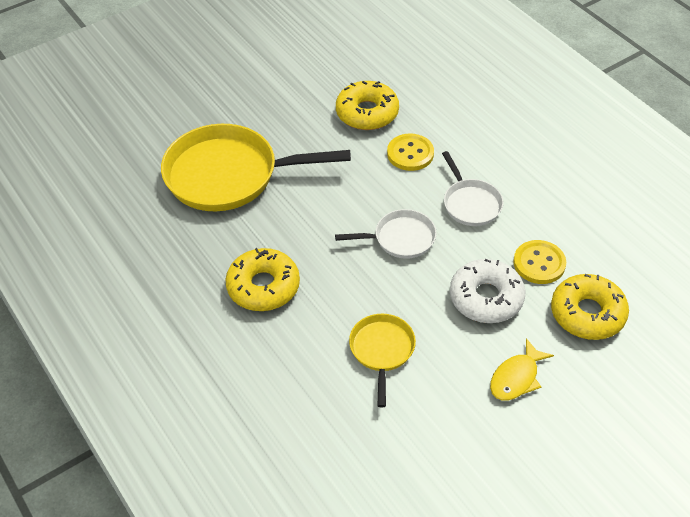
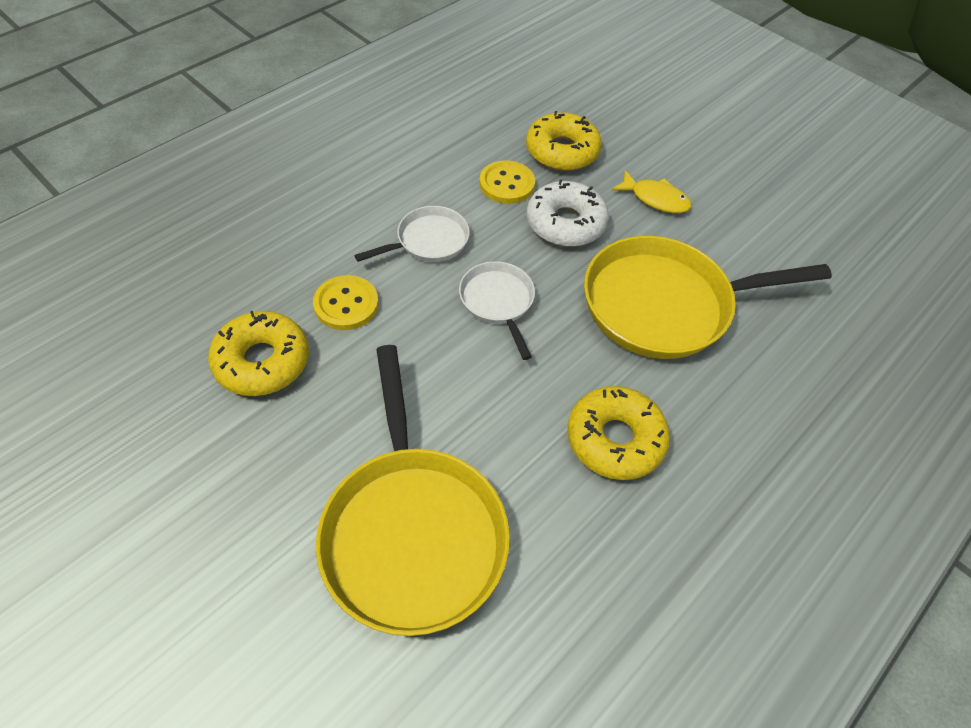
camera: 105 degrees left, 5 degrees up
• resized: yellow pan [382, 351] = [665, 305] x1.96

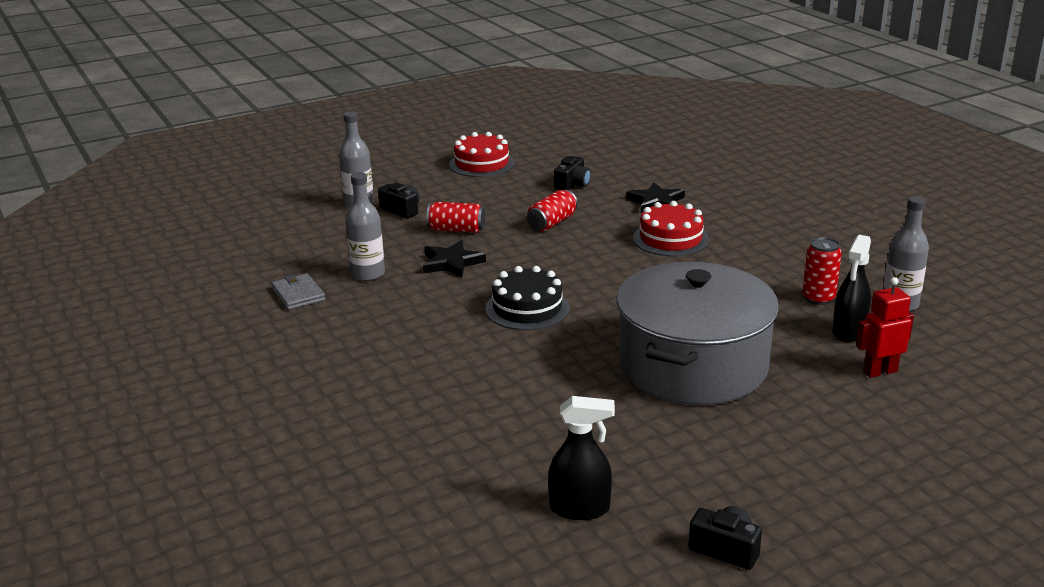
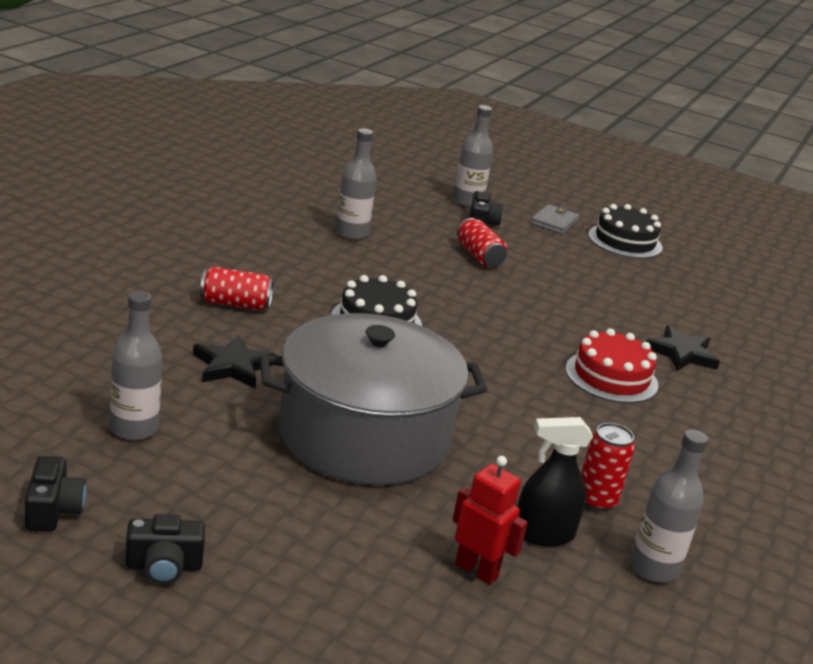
camera: 50 degrees right, 0 degrees up
• removed: black spray bottle [580, 509]
• added: grey bottle [134, 429]
• moved: grey wallet [298, 294] to [554, 222]
• moved: black star [451, 263] to [232, 366]
• moved: red can [552, 223] to [235, 304]
• moved: black camera [572, 184] to [164, 566]
• recoloured: red cake [481, 164] to black cake [625, 241]

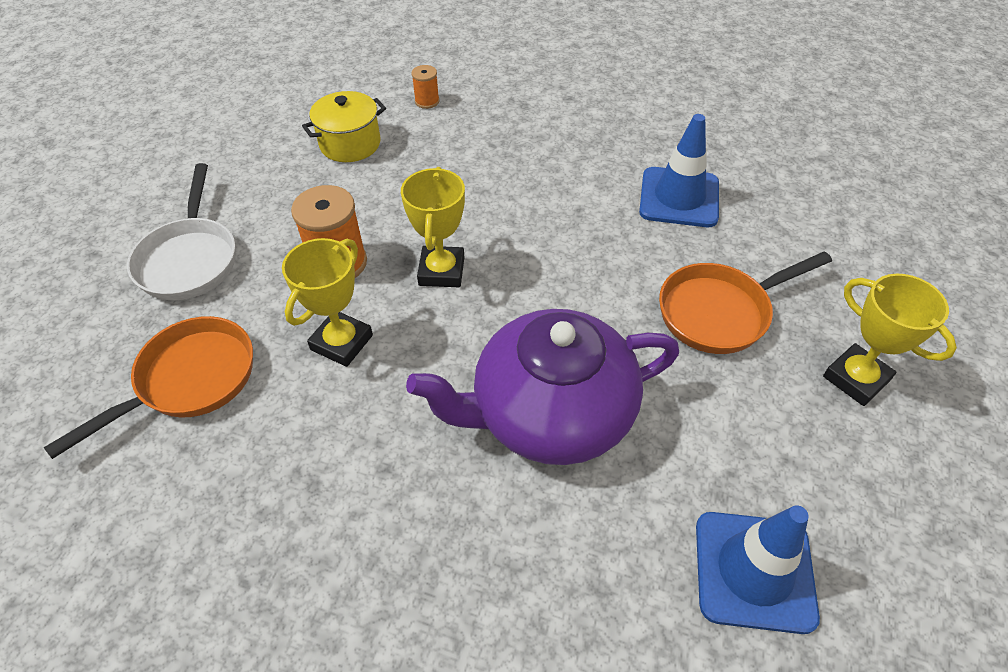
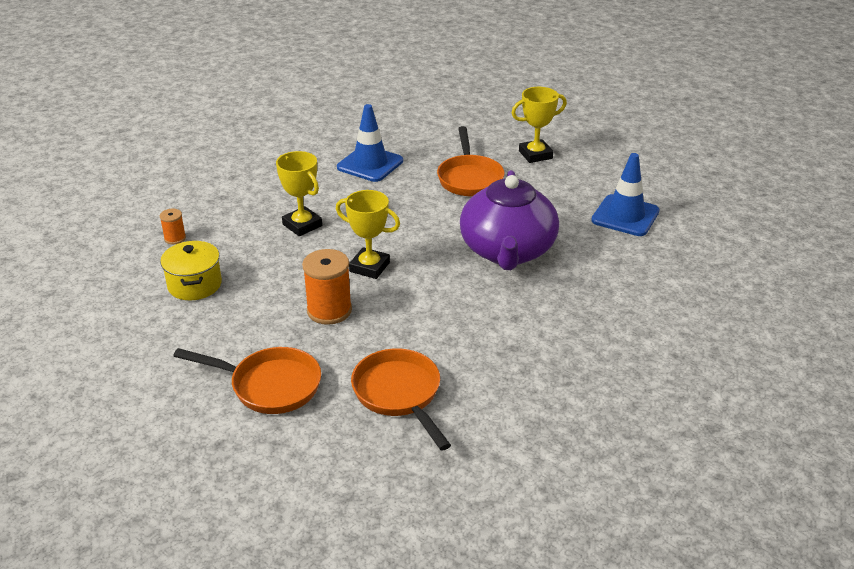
camera: 70 degrees left, 15 degrees down
• moved: yellow trophy [342, 342] to [302, 225]
• recoloured: white pan [190, 259] to orange pan [269, 385]

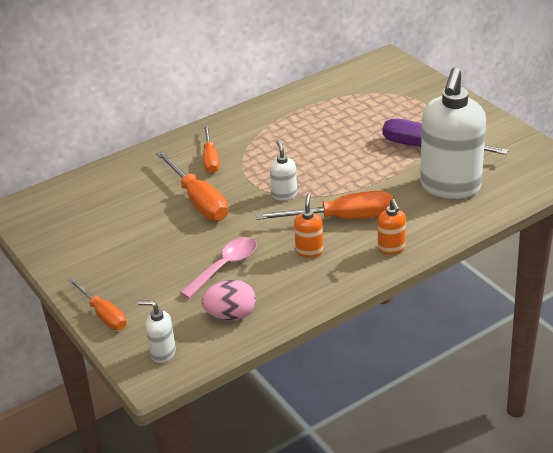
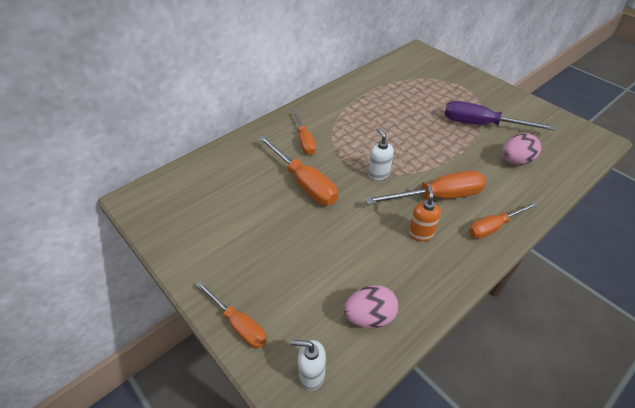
camera: 10 degrees left, 10 degrees up
• removed: pink spoon [225, 266]
• replaced: orange soap dispenser [391, 248] to orange screwdriver [493, 227]
• replaced: white soap dispenser [450, 187] to pink egg [515, 161]

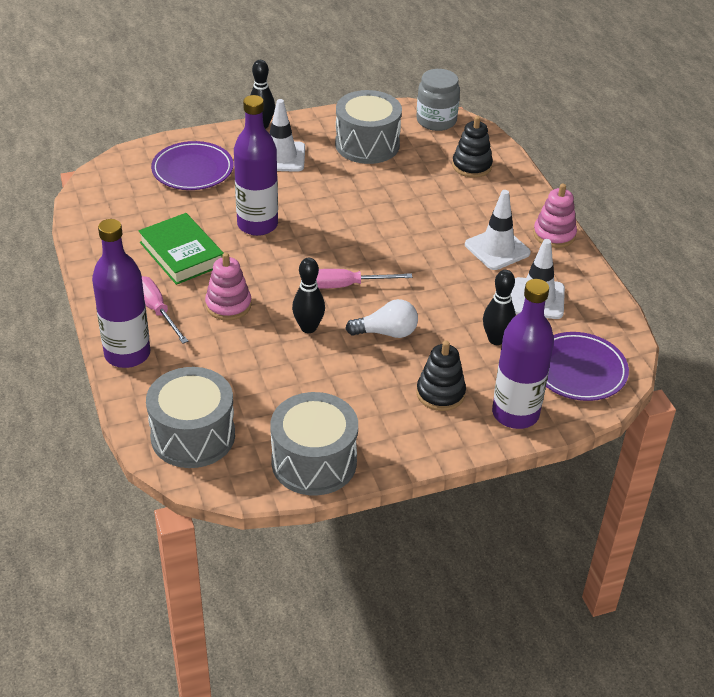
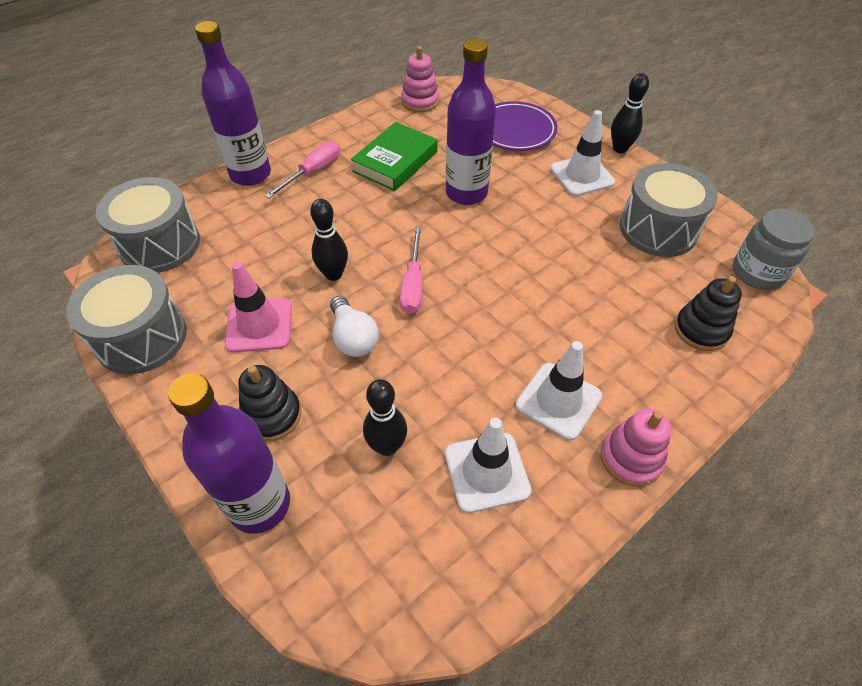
camera: 70 degrees right, 10 degrees up
• removed: purple plate [579, 370]
• added: pink traffic cone [259, 325]
• moved: pink stacking toy [228, 305] to [420, 101]
• turned: pink screwdriver [347, 285] = [413, 284] 150 degrees counterclockwise

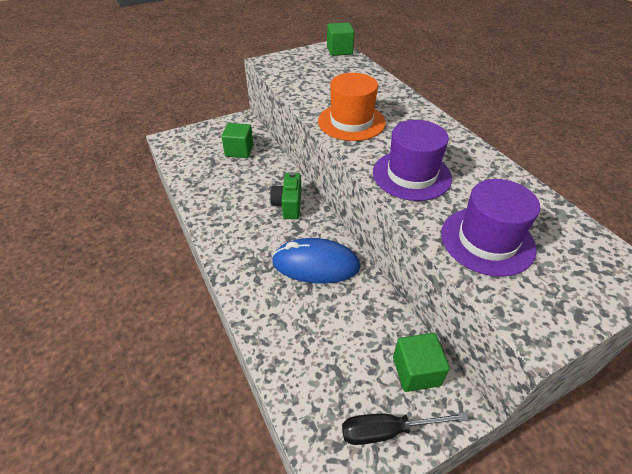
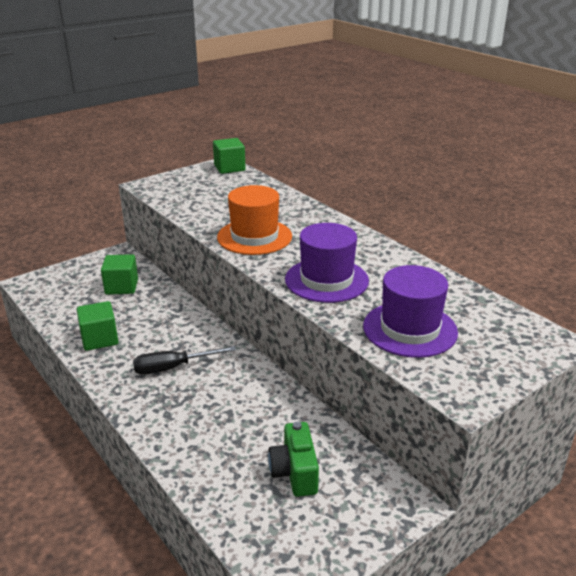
camera: 10 degrees left, 15 degrees down
• removed: blue mouse [315, 264]
• moved: green camera [288, 205] to [295, 472]
• moved: black screwdriver [388, 431] to [173, 368]
• moved: green cube [416, 371] to [100, 339]

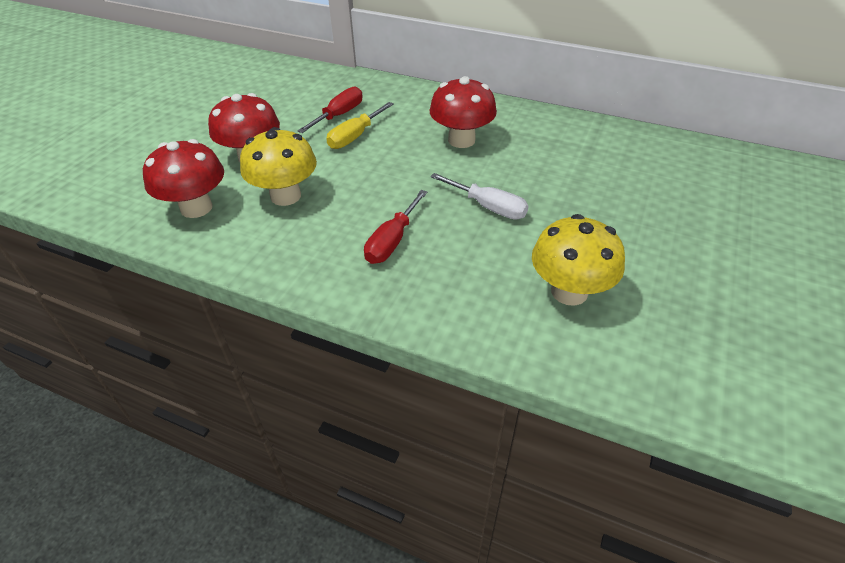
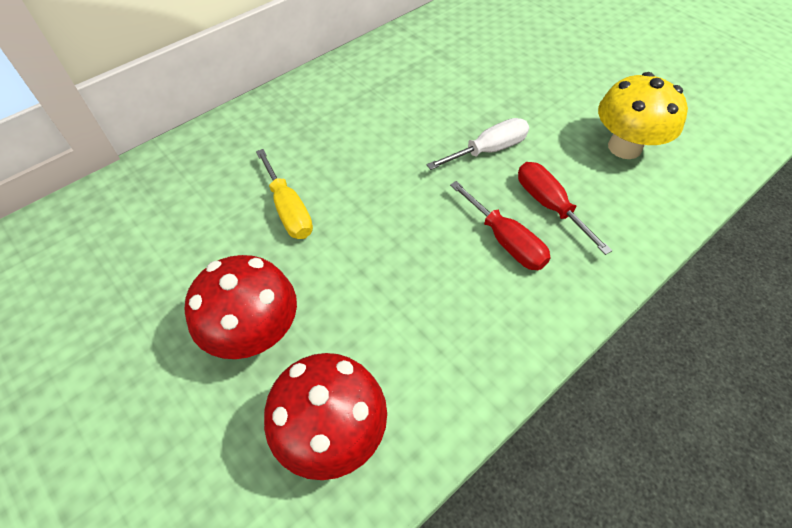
camera: 65 degrees left, 10 degrees up
• removed: yellow mushroom [285, 196]
• removed: red mushroom [461, 140]
• moved: red screwdriver [339, 115] to [549, 205]

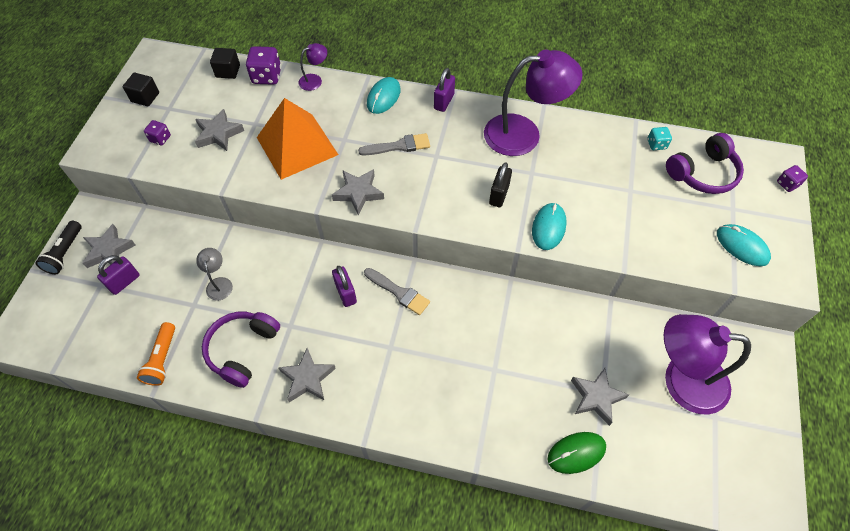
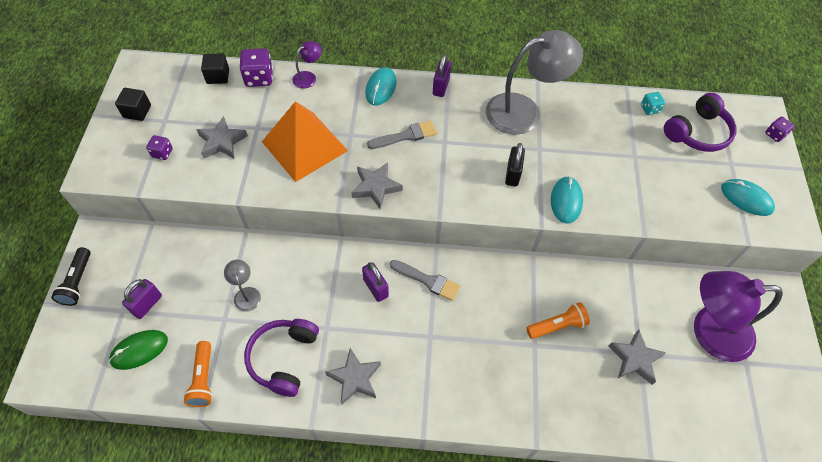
camera: 10 degrees left, 0 degrees up
• removed: grey star [109, 250]
• added: orange flashlight [557, 325]
• moved: green mouse [576, 453] to [139, 350]
• recoloured: purple lamp [524, 134] to grey lamp [524, 111]

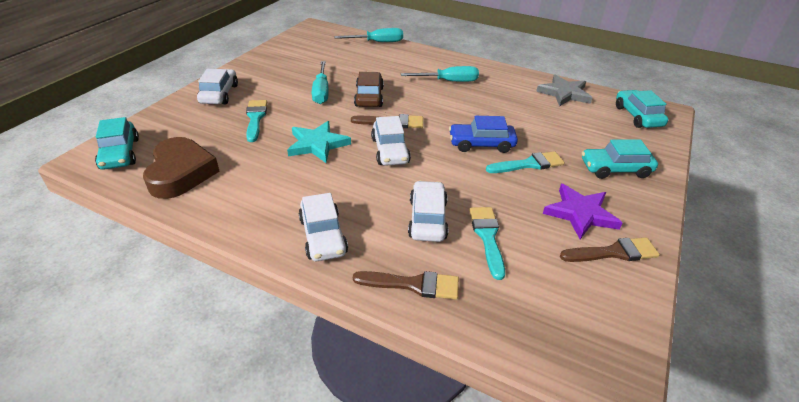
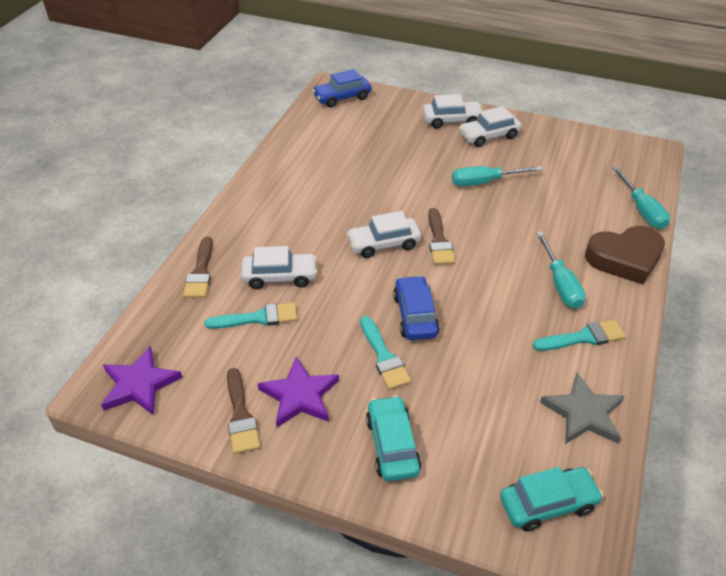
camera: 85 degrees right, 5 degrees up
• removed: turquoise star [317, 144]
• removed: brown car [369, 97]
• added: purple star [139, 384]
• moved: brown heart [181, 173] to [625, 258]
• moved: turquoise brush [255, 118] to [583, 337]
• moved: white car [323, 236] to [489, 136]
• recoloured: turquoise car [120, 153] to blue car [342, 97]

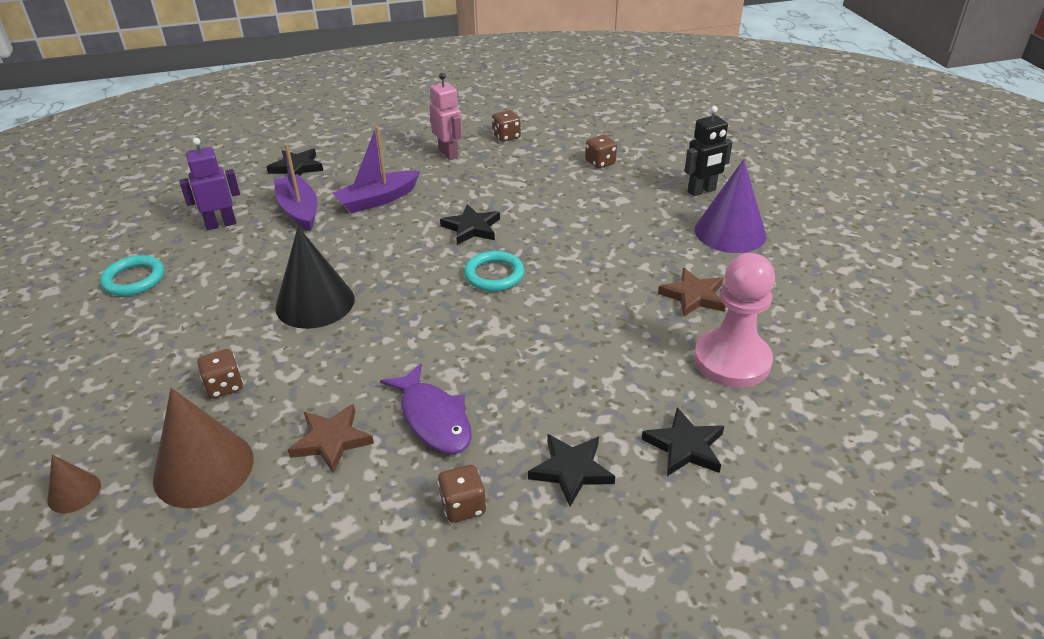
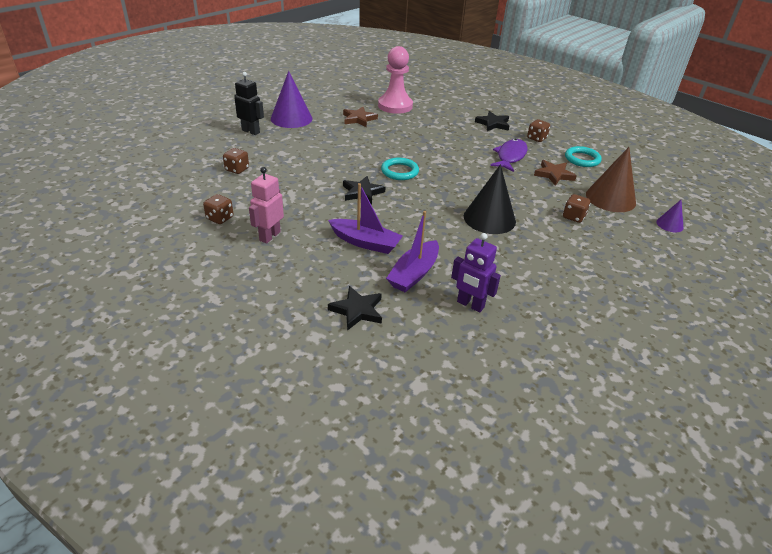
camera: 125 degrees left, 0 degrees up
• removed: black star [685, 446]
• moved: turquoise ring [134, 279] to [582, 159]
• recoloured: brown cone [74, 492] to purple cone [669, 224]

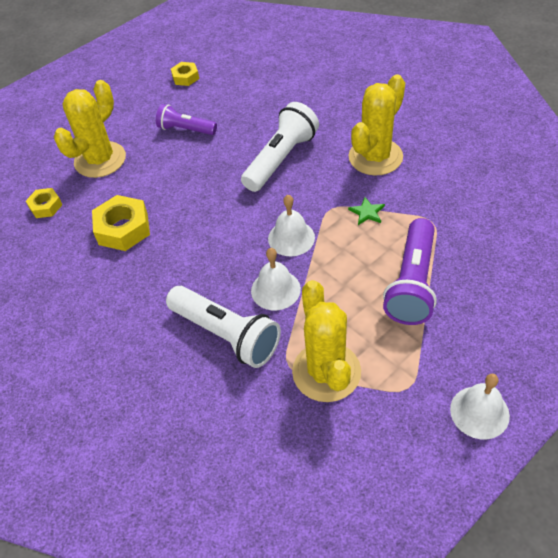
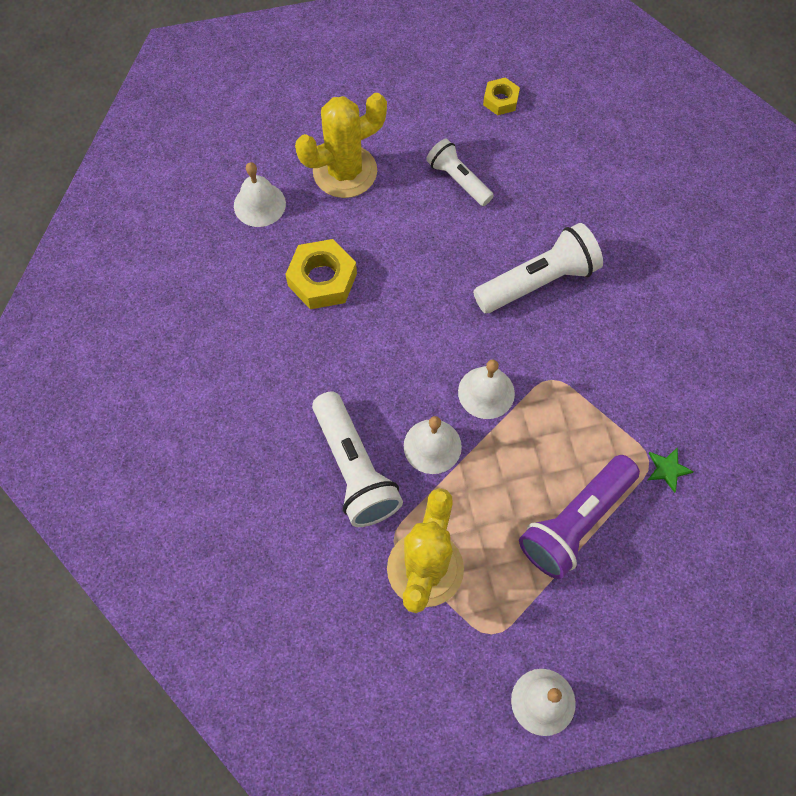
camera: 25 degrees right, 15 degrees up
• removed: yellow cactus [375, 157]
• moved: green star [367, 212] to [667, 469]
• replaced: yellow nut [46, 206] to white bell [259, 204]
• recoloured: purple flashlight [185, 130] to white flashlight [458, 180]

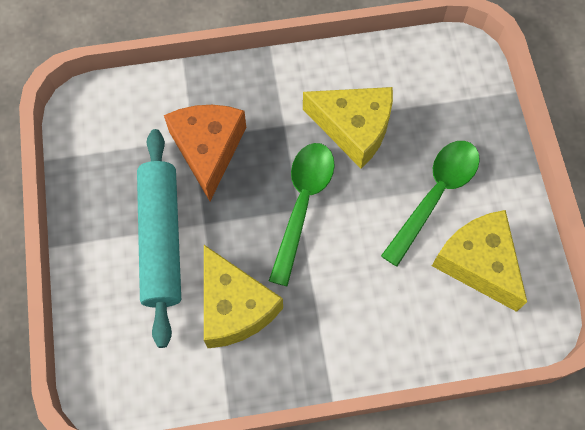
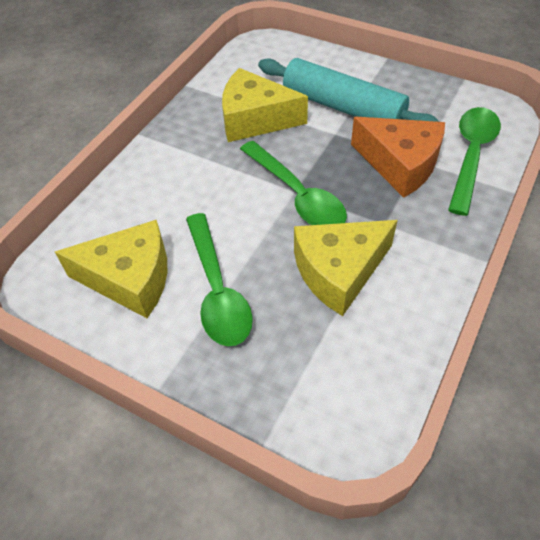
camera: 130 degrees right, 15 degrees down
• added: green spoon [471, 155]

